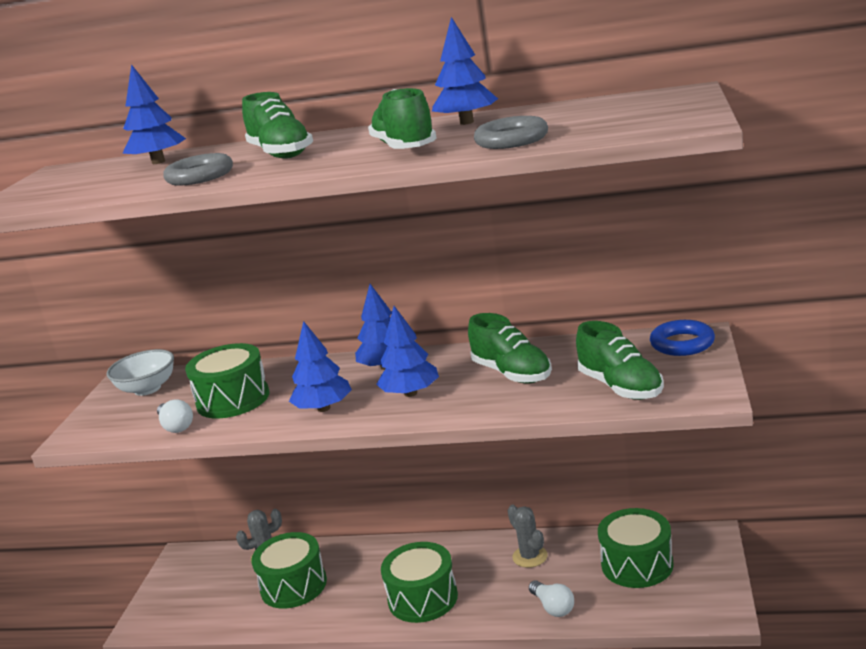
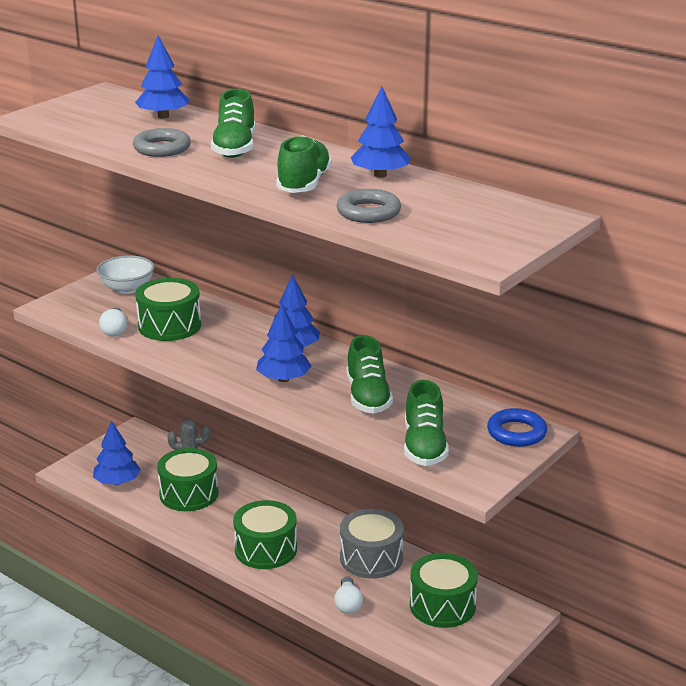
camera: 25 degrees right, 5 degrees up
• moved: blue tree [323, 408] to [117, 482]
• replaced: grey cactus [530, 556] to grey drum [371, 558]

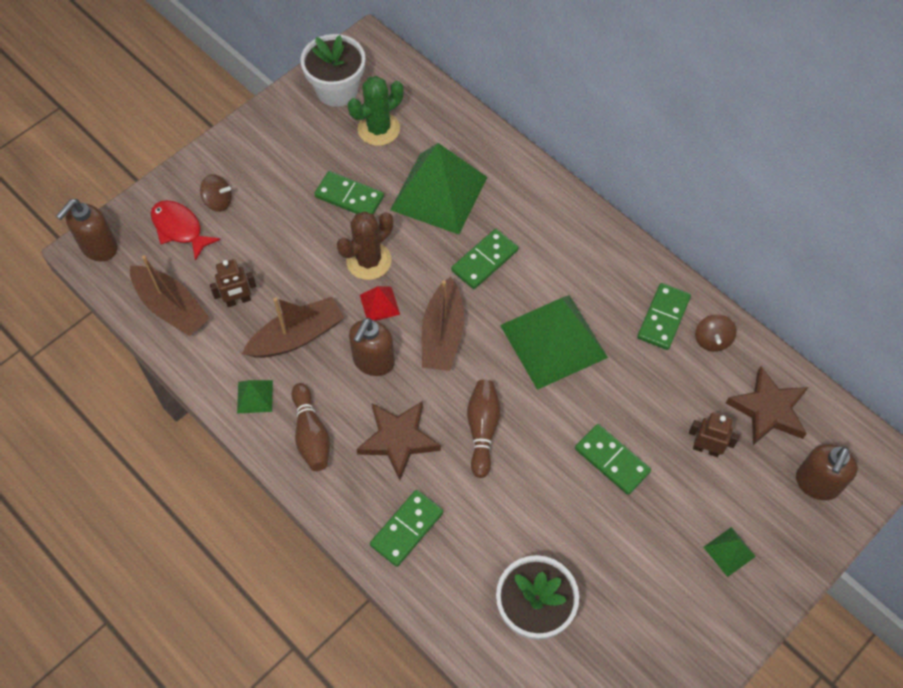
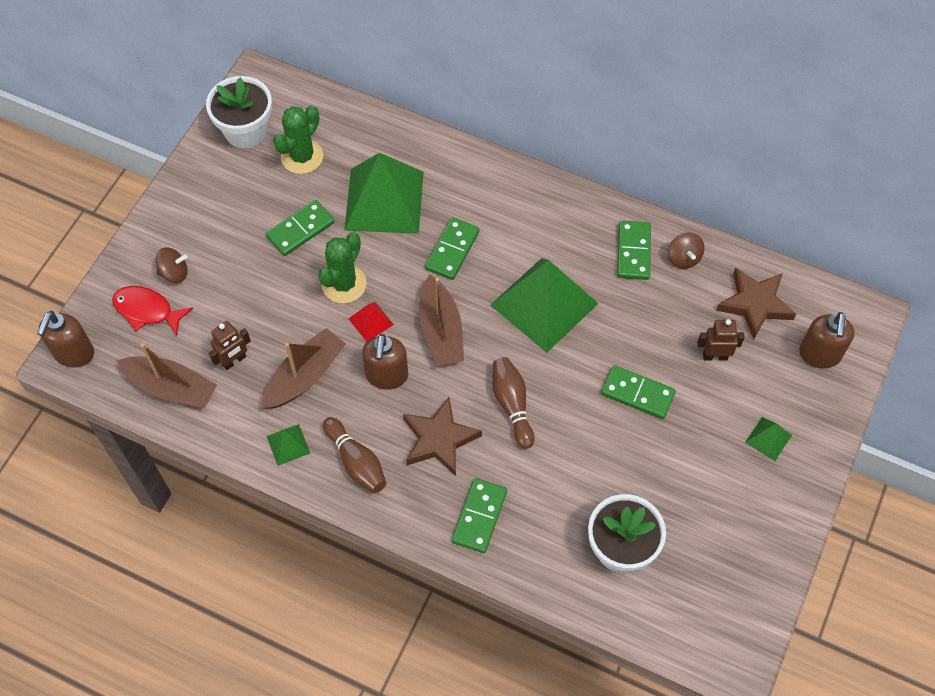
camera: 20 degrees left, 0 degrees up
• recoloured: brown cactus [369, 261] to green cactus [344, 284]
• turned: green domino [349, 197] = [300, 229] 45 degrees counterclockwise

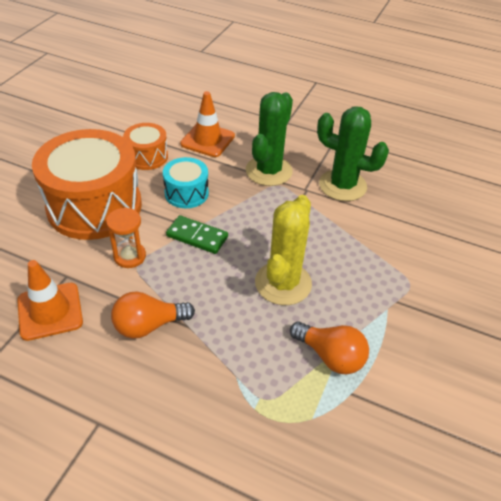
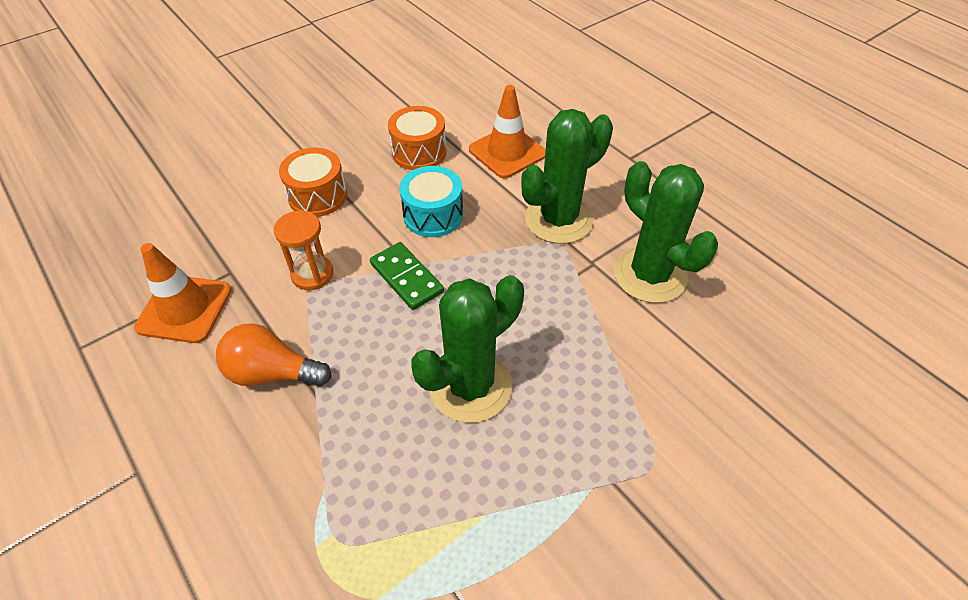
camera: 30 degrees right, 5 degrees up
• removed: orange light bulb [330, 356]
• recoloured: yellow cactus [283, 283] to green cactus [470, 386]
• resized: orange drum [94, 206] = [318, 196] x0.49

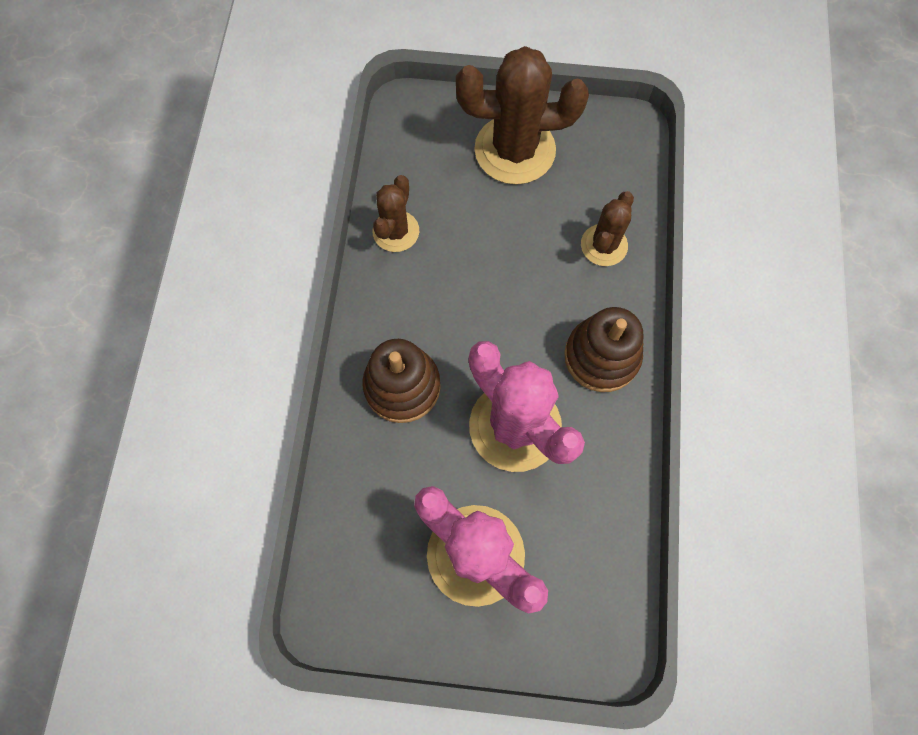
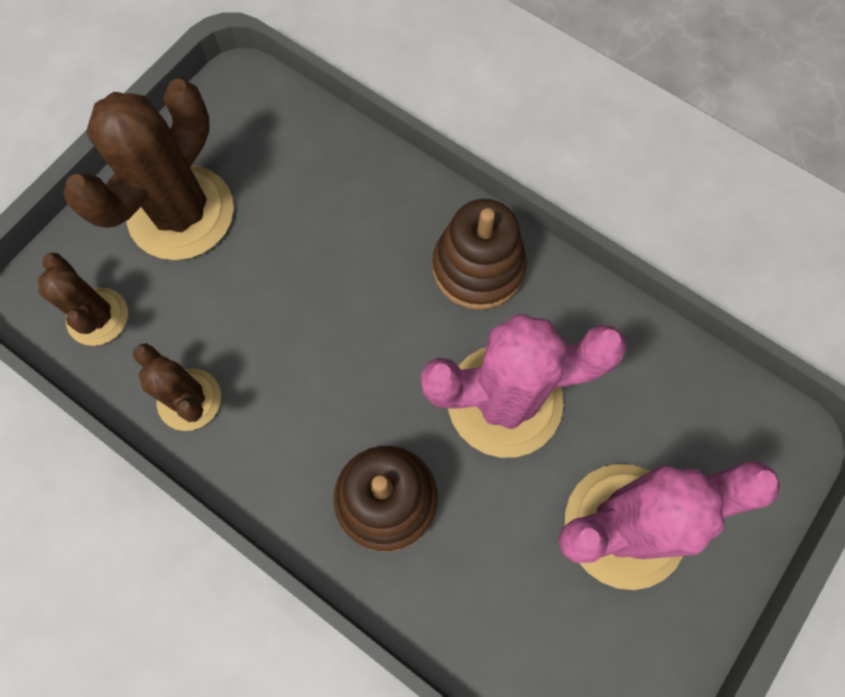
camera: 60 degrees left, 0 degrees up
• moved: brown cactus [604, 245] to [98, 317]

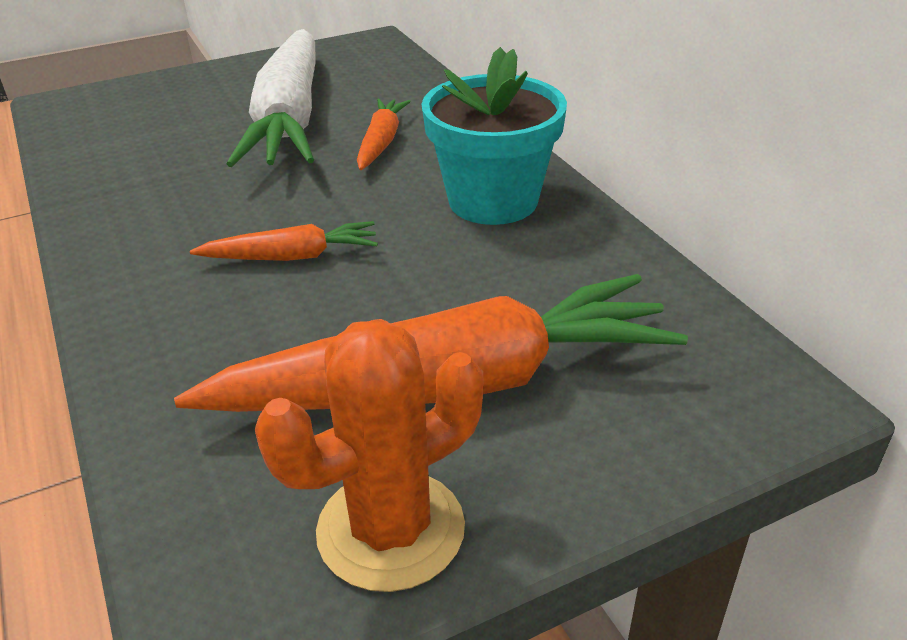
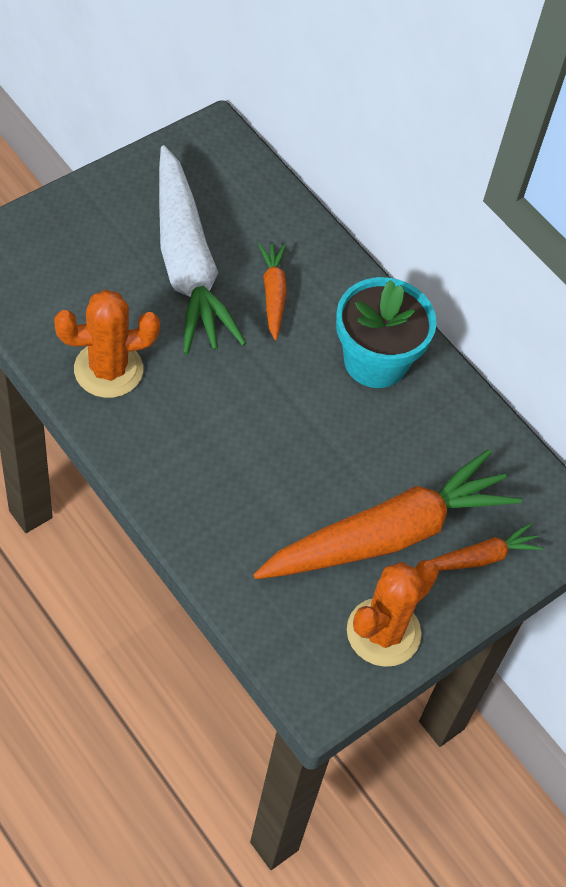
camera: 20 degrees left, 20 degrees up
• added: orange cactus [108, 370]
• moved: orange carrot [291, 256] to [480, 558]

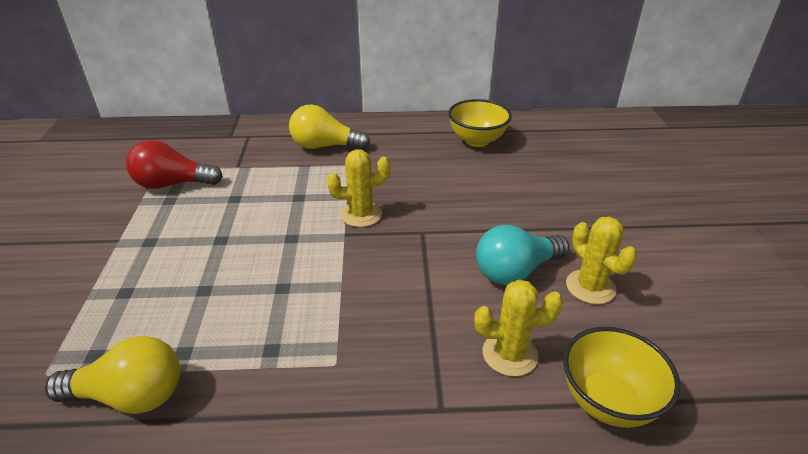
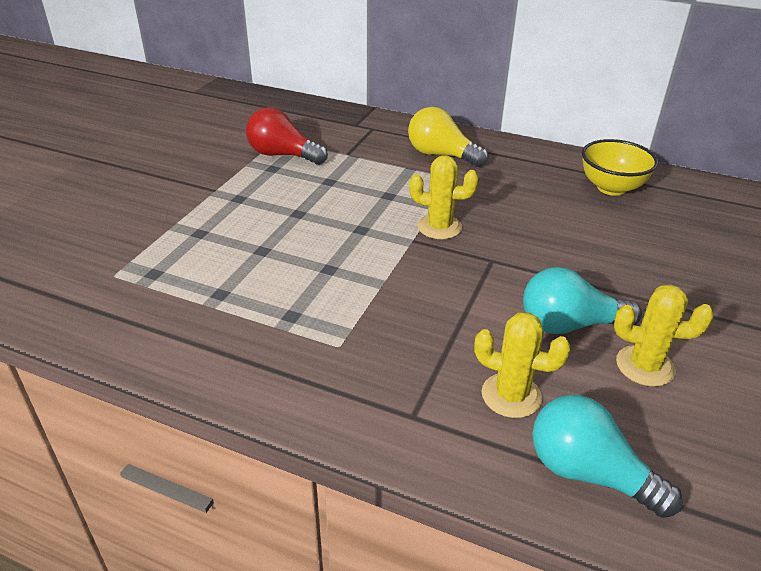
camera: 25 degrees right, 0 degrees up
• removed: yellow light bulb [130, 396]
• replaced: yellow bowl [608, 401] to turquoise light bulb [588, 473]
• turned: yellow cactus [590, 287] = [645, 366] 75 degrees counterclockwise

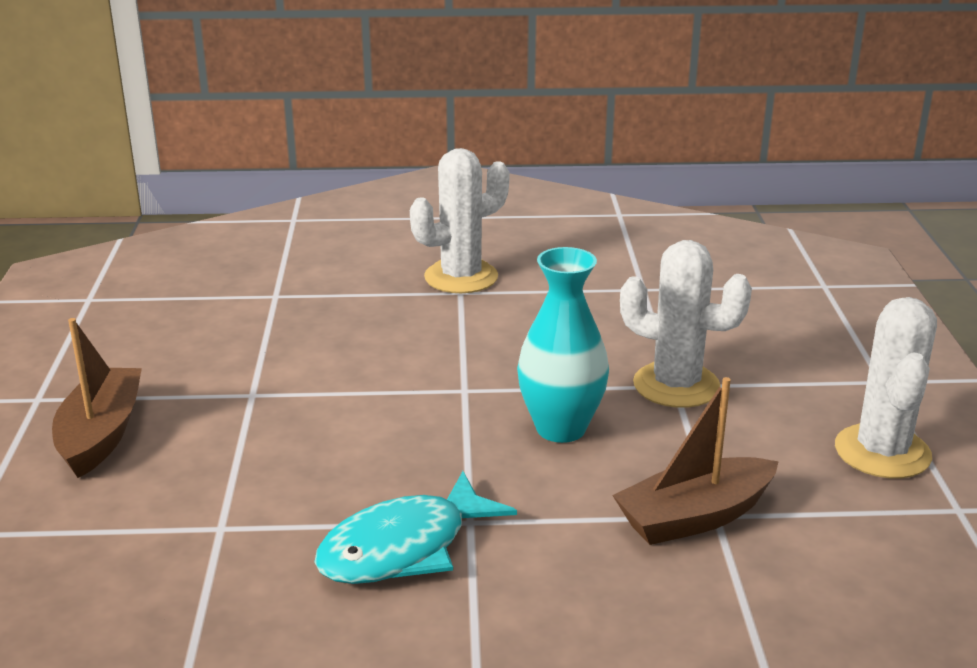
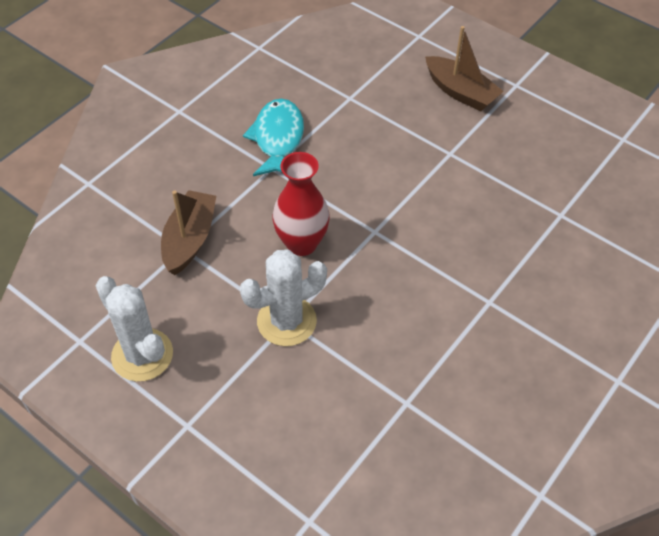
camera: 130 degrees right, 25 degrees up
• removed: white cactus [461, 277]
• recoloured: turquoise vase [561, 428] to red vase [301, 243]

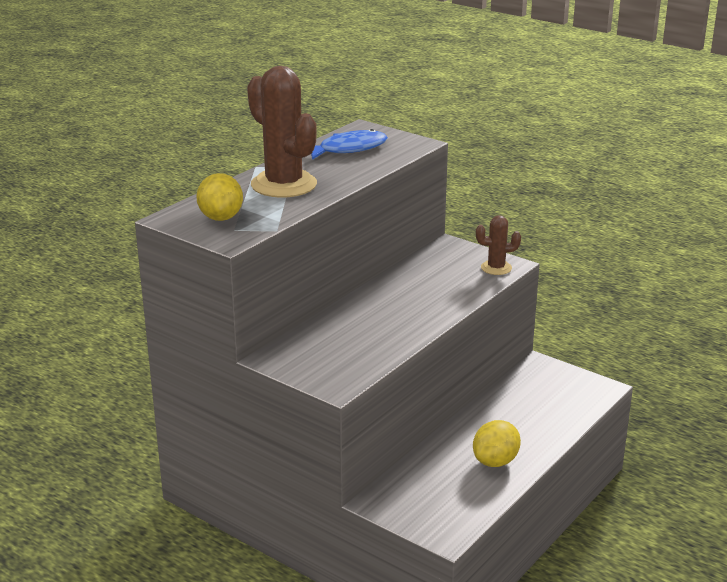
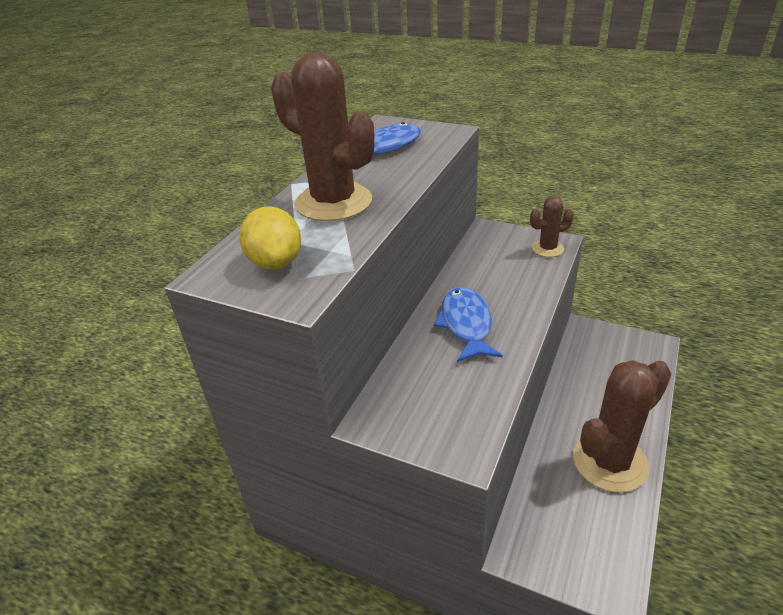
camera: 10 degrees left, 10 degrees up
• added: blue fish [466, 324]
• replaced: yellow lemon [495, 461] to brown cactus [610, 462]

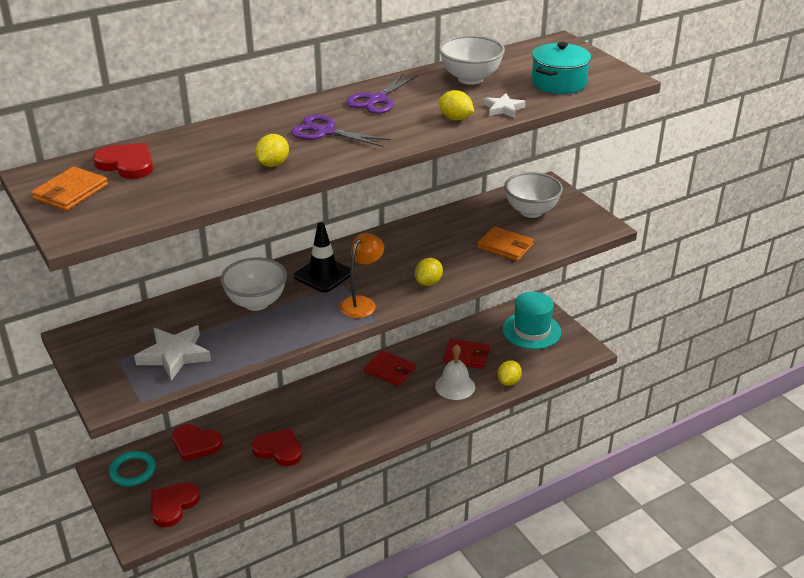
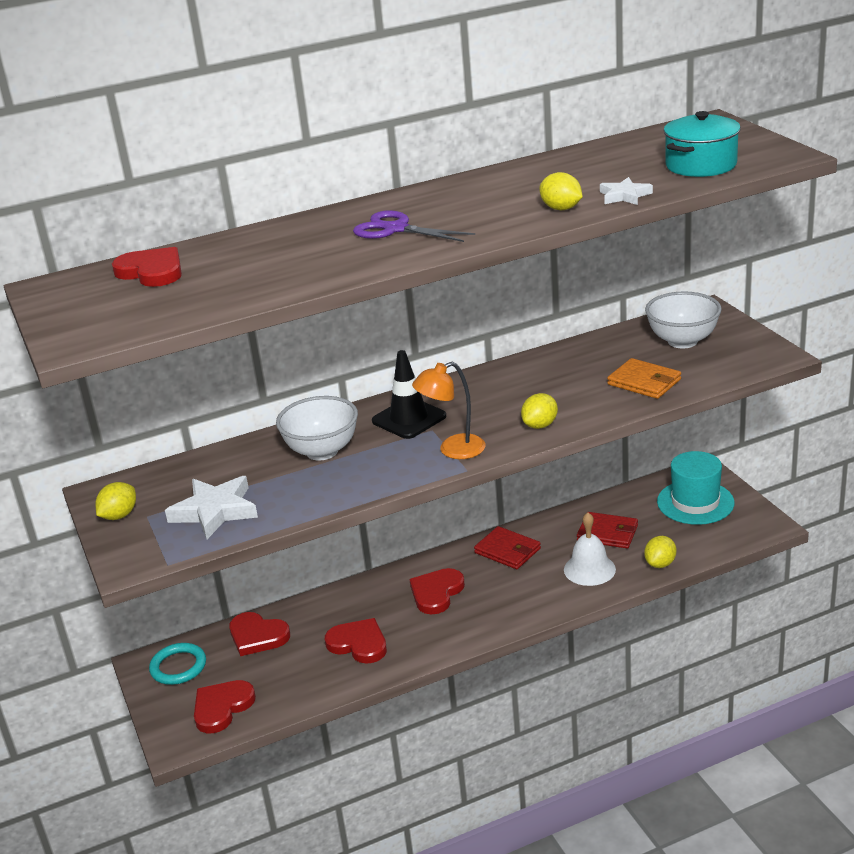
camera: 10 degrees right, 5 degrees down
• removed: orange wallet [70, 192]
• removed: purple scissors [377, 100]
• removed: white bowl [470, 79]
• added: red heart [436, 593]
• moved: yellow lemon [273, 164] to [119, 515]
• turned: orange lamp [362, 303] = [453, 450] 150 degrees counterclockwise

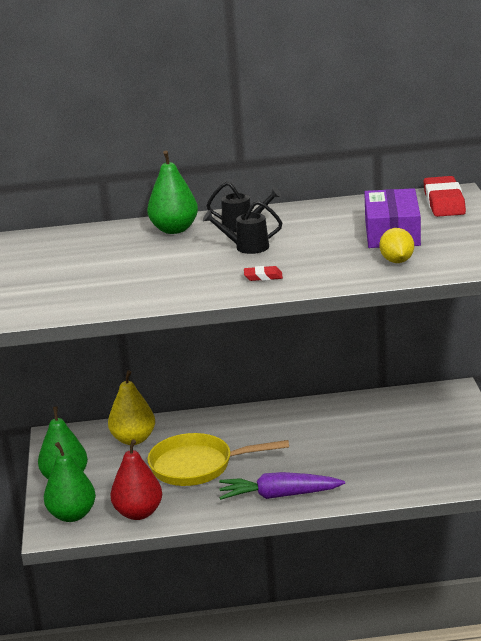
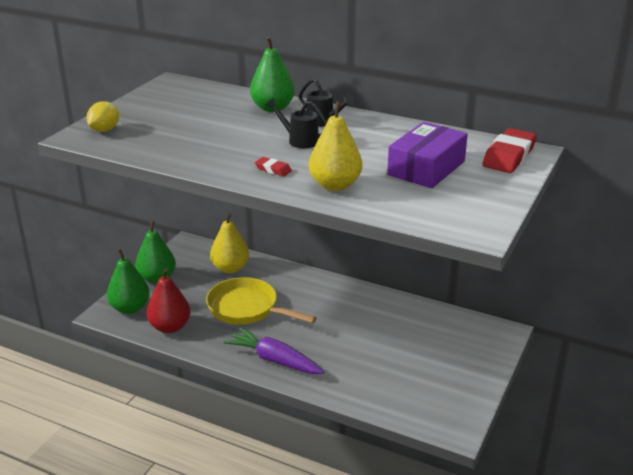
camera: 30 degrees right, 5 degrees up
• added: yellow pear [335, 185]
• moved: yellow lemon [397, 261] to [104, 130]

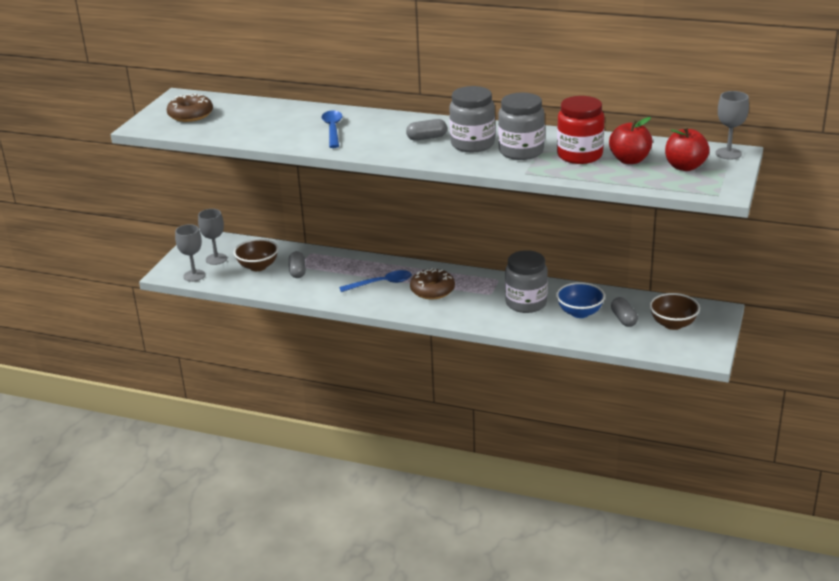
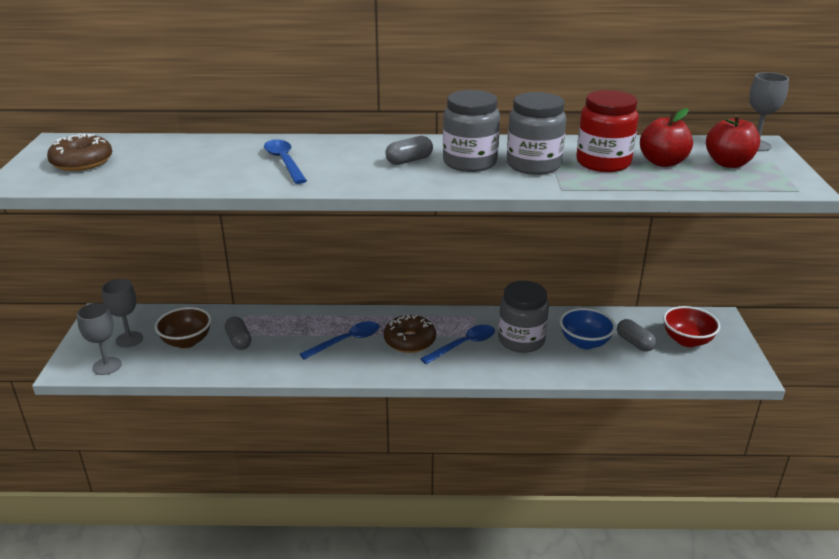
camera: 20 degrees left, 0 degrees up
• added: blue spoon [463, 345]
• recoloured: brown bowl [673, 324] to red bowl [687, 340]

